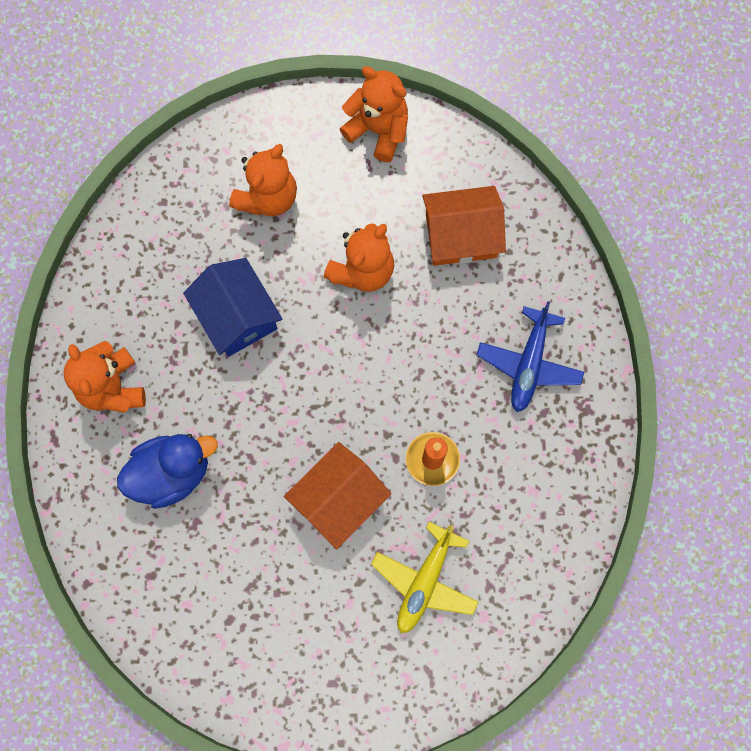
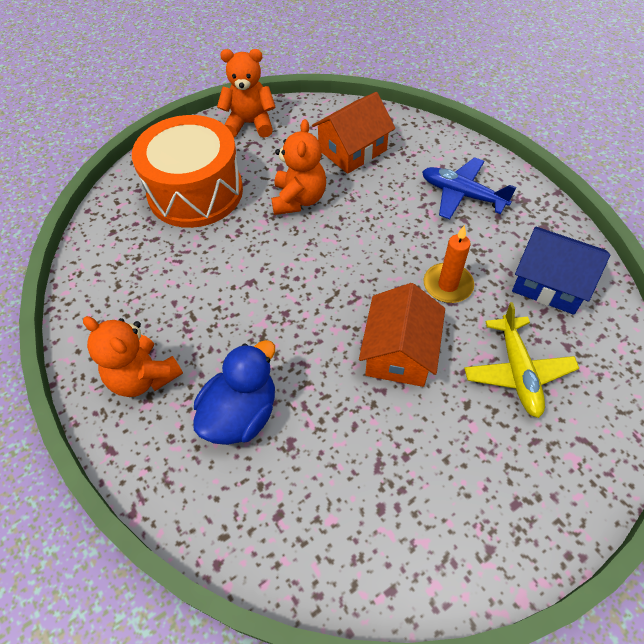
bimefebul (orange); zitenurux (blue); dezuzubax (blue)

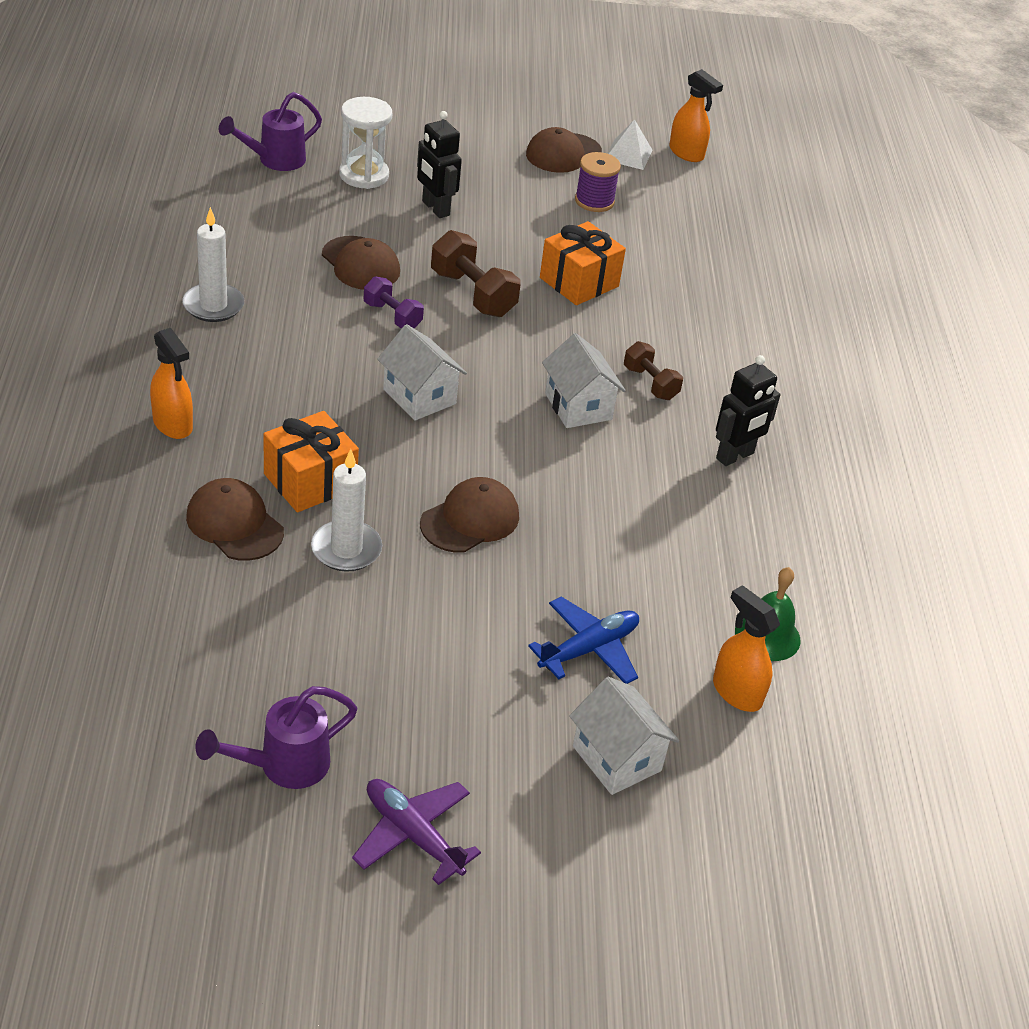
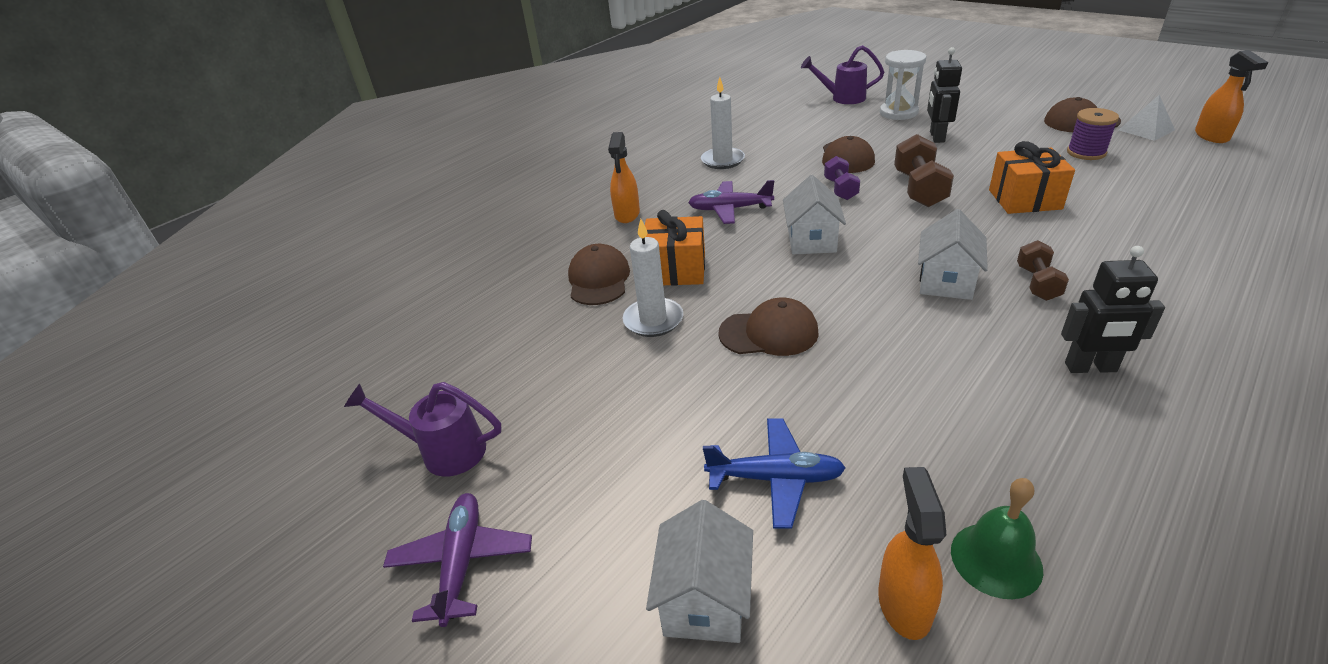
zitenurux (purple) (2nd from left)

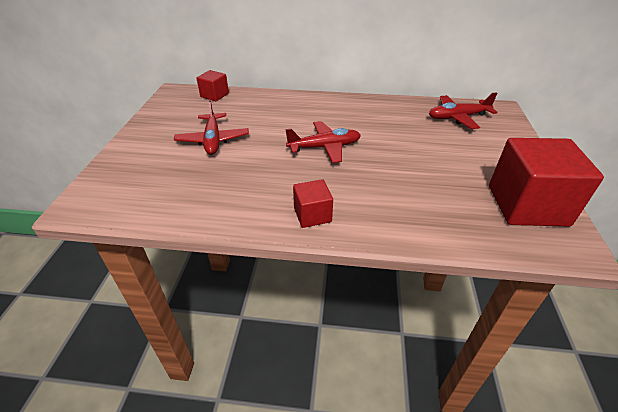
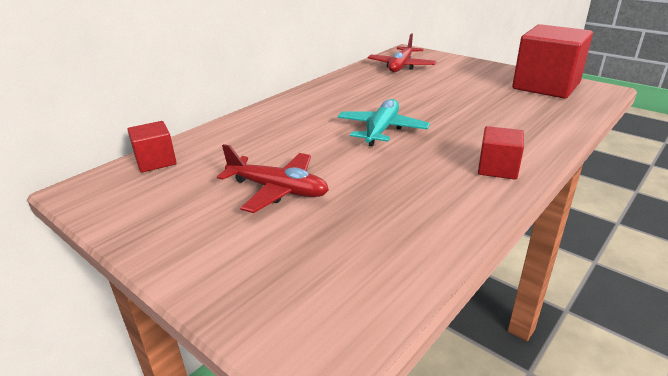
zitenurux (turquoise)

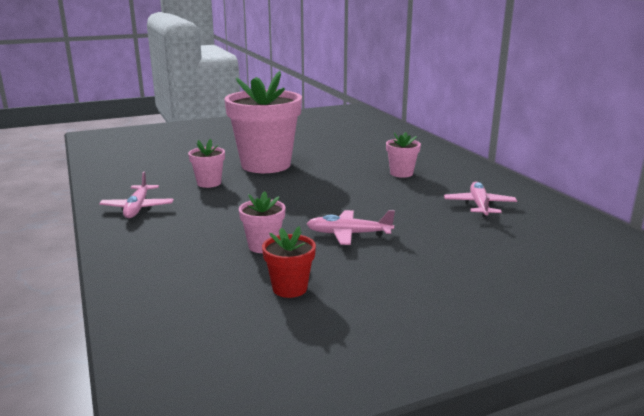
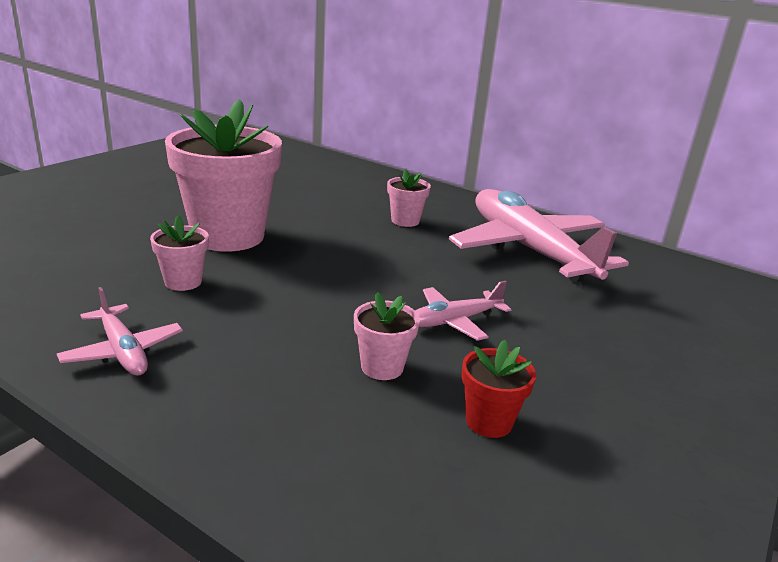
zitenurux (pink) (3rd from left)

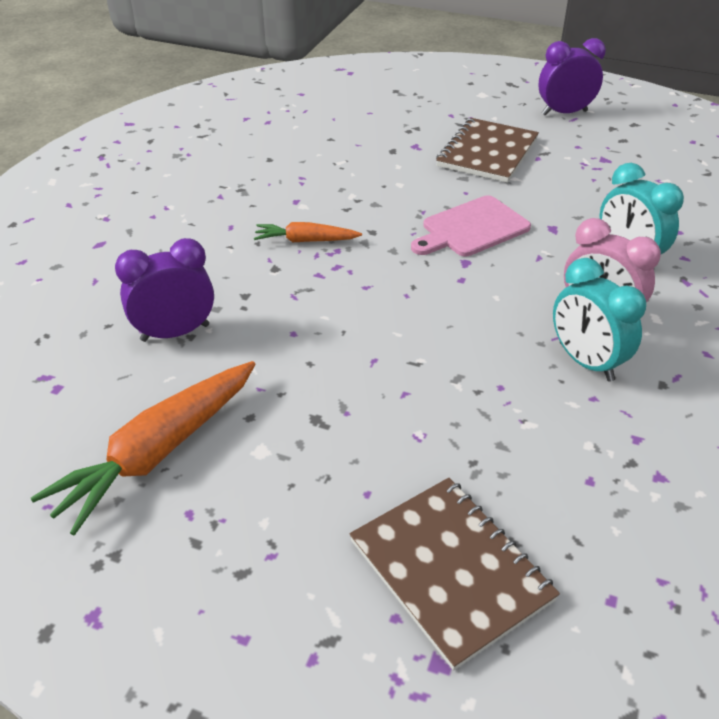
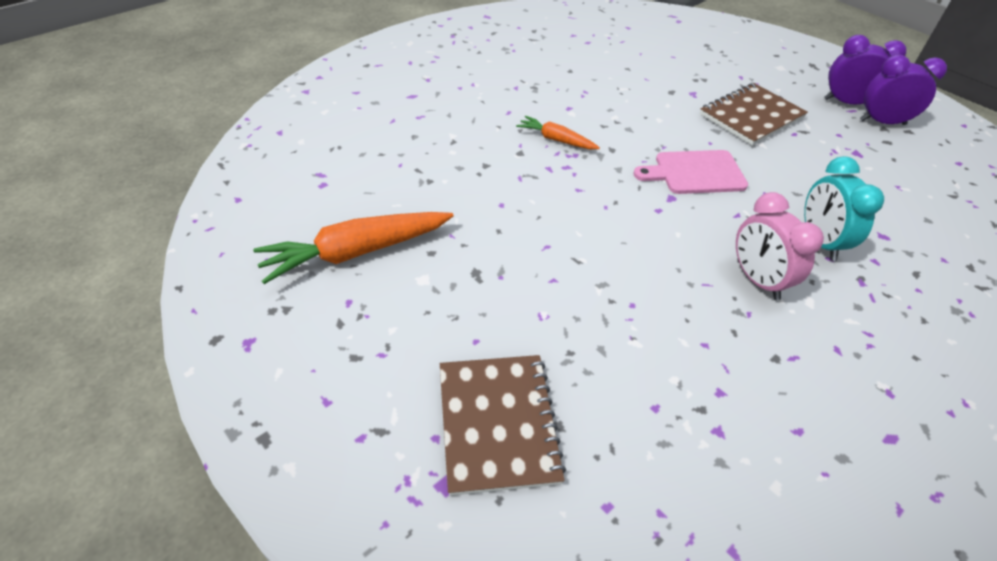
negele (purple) (2nd from left); negele (turquoise) (1st from left in the first image)

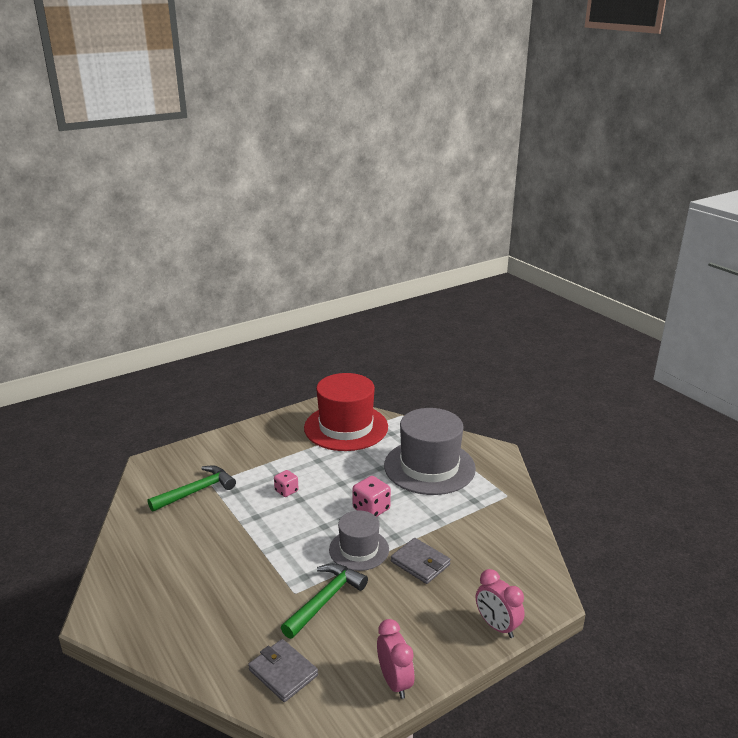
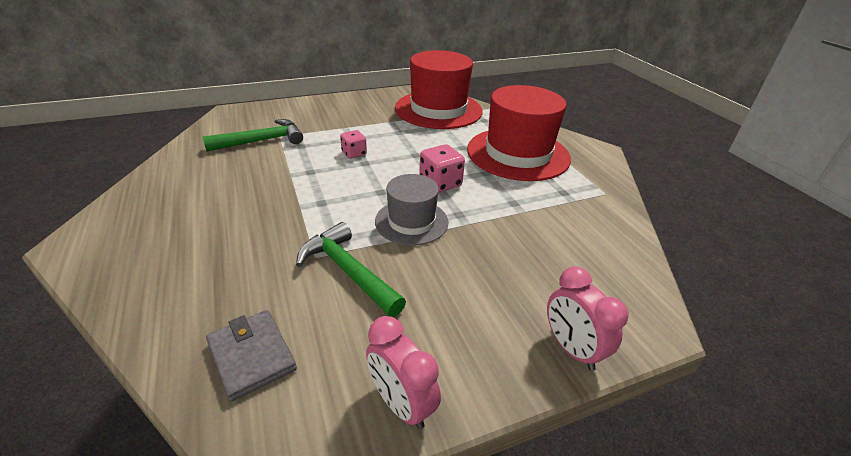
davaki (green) (2nd from left); negele (pink) (1st from left); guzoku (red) (2nd from left); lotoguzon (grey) (2nd from left in the first image)

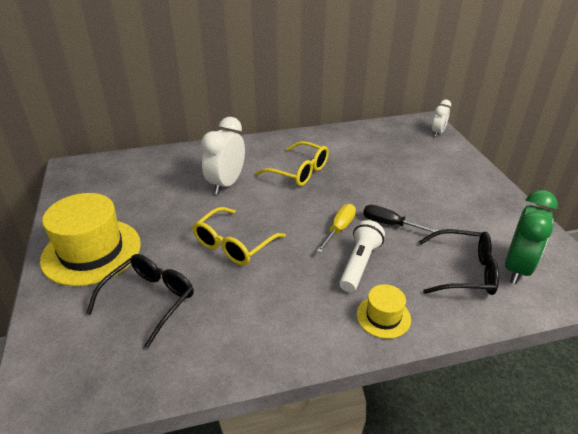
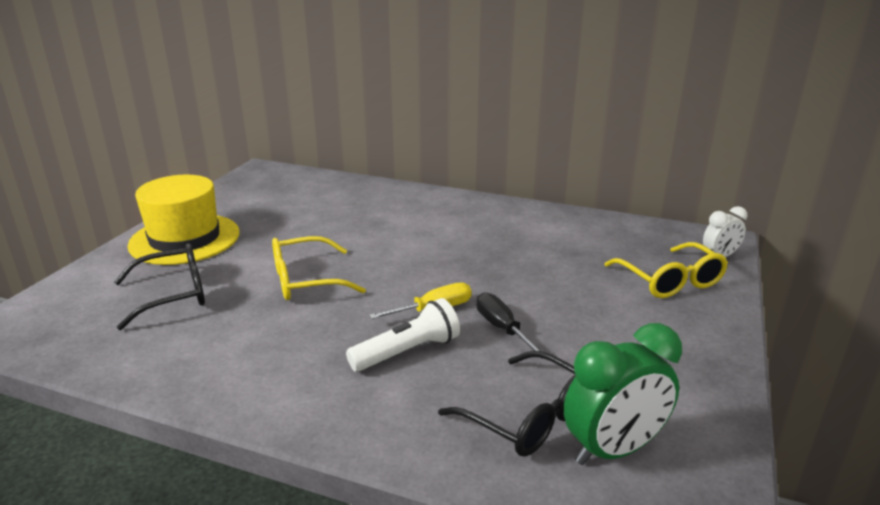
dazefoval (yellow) (2nd from left); negele (white) (1st from left in the first image); guzoku (yellow) (2nd from left in the first image)

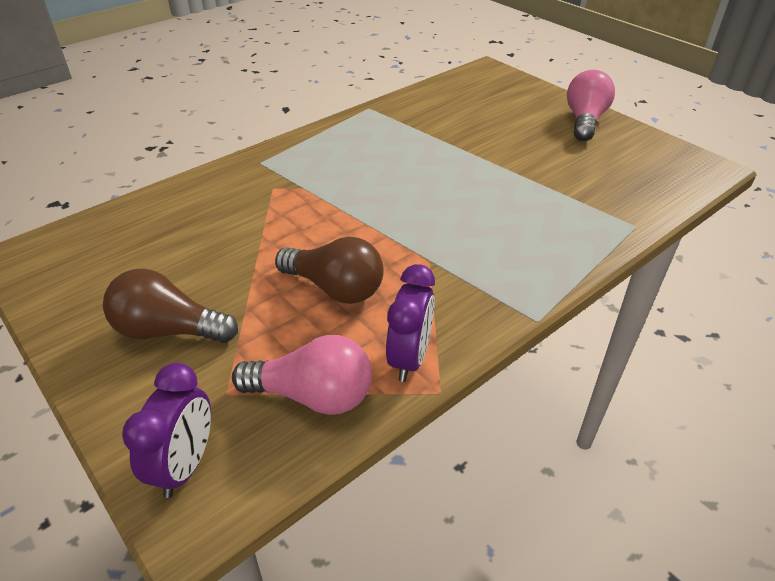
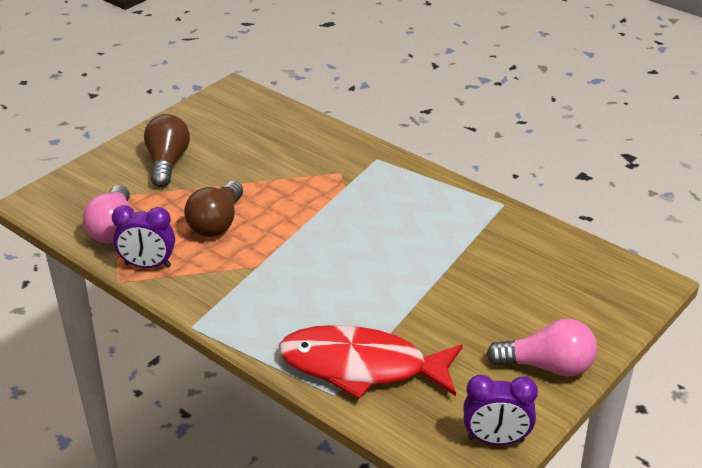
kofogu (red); negele (purple) (2nd from left)

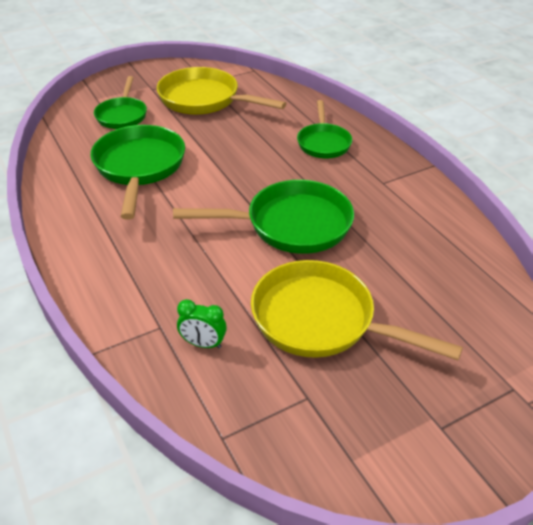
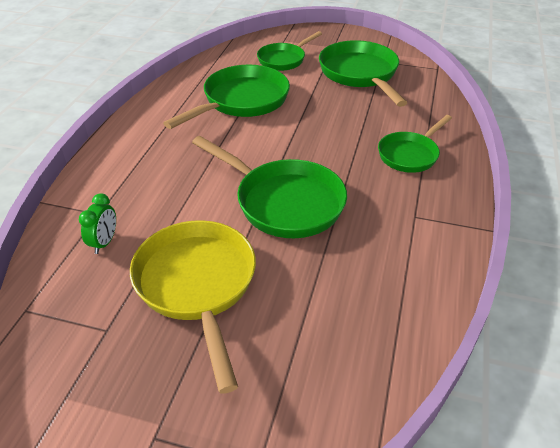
negele (green); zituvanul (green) (4th from left)

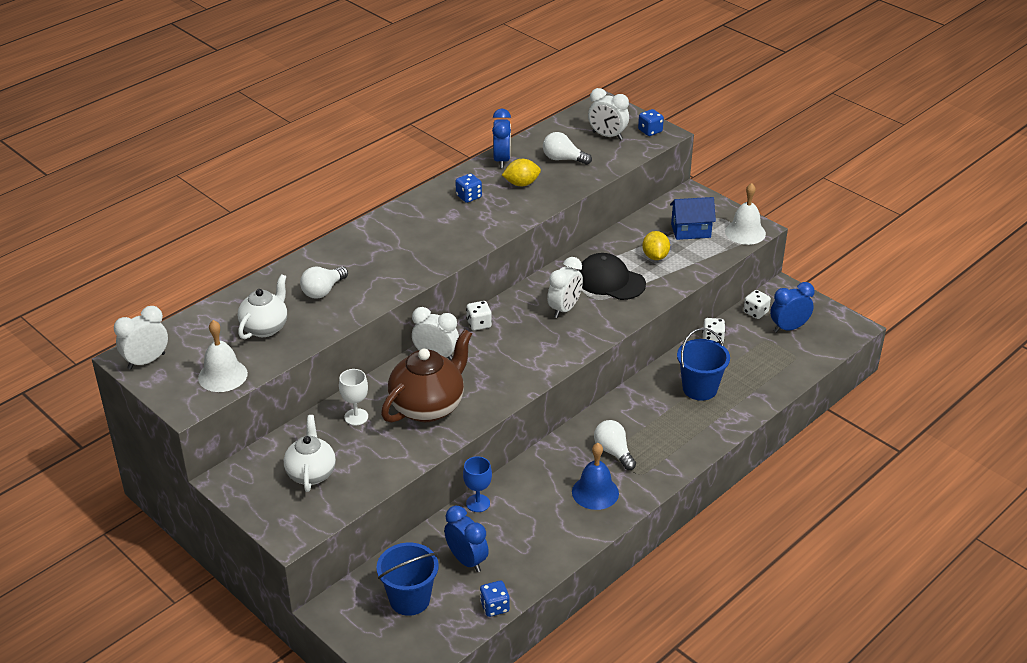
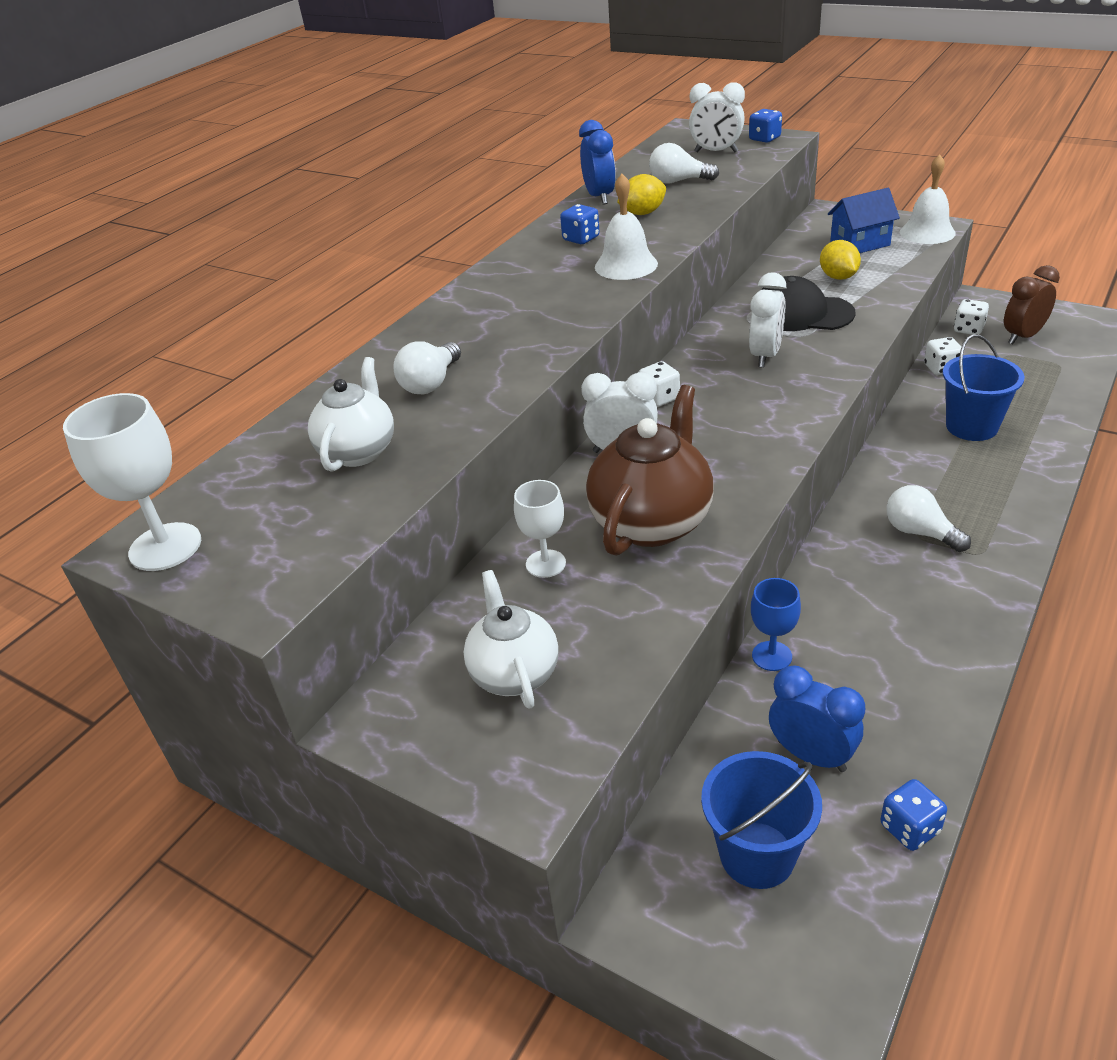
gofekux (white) (1st from left); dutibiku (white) (1st from left); negele (brown); dutibiku (blue)

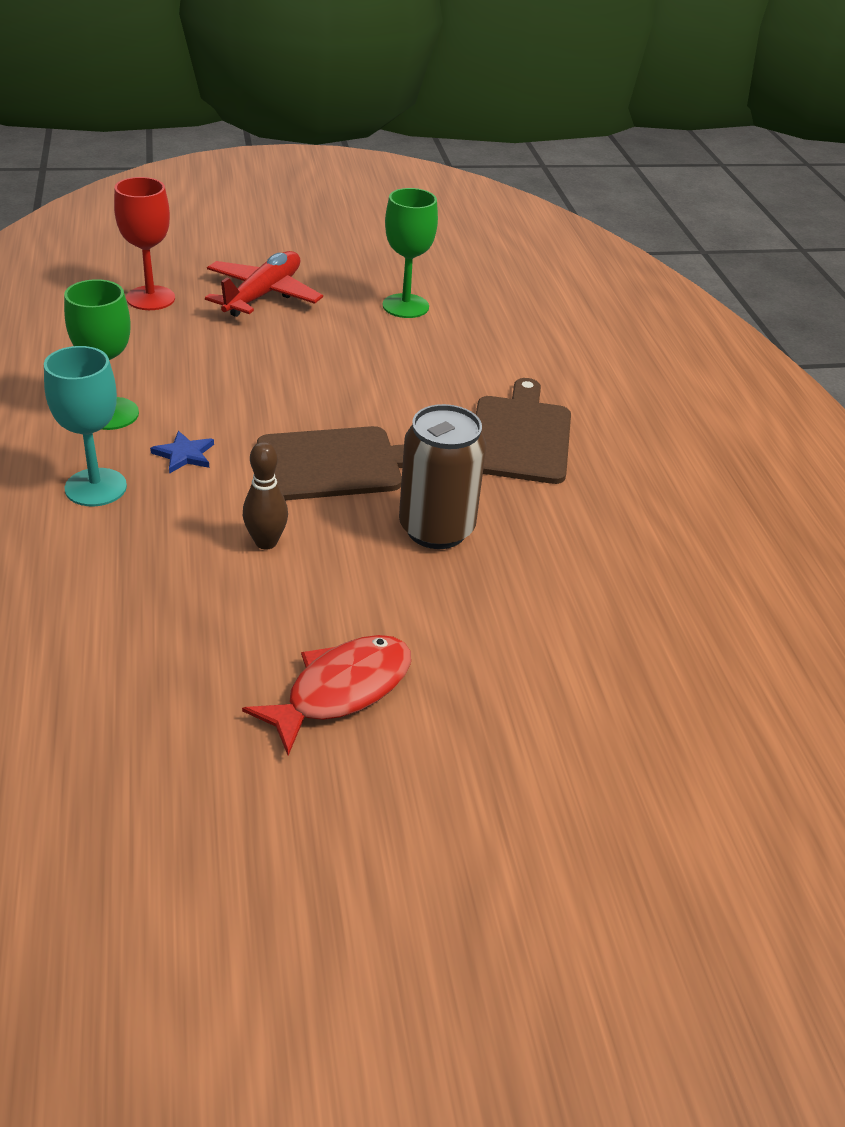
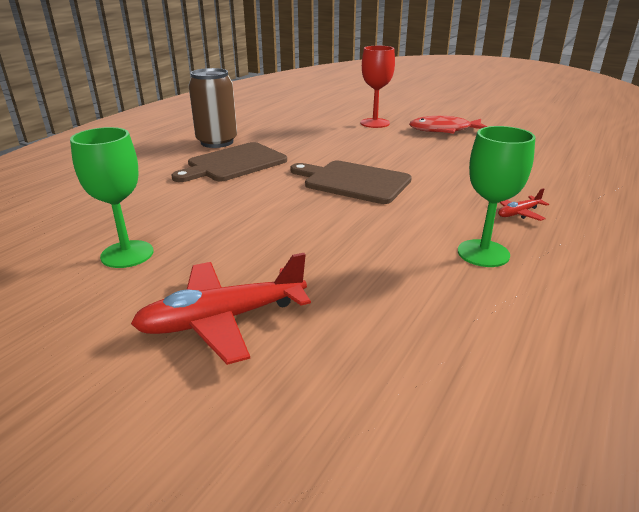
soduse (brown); gofekux (red); zitenurux (red) (2nd from left); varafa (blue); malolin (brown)

